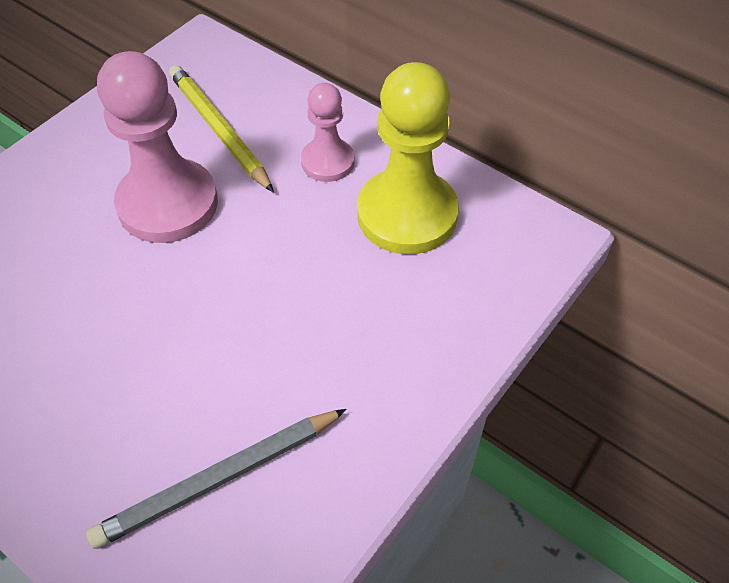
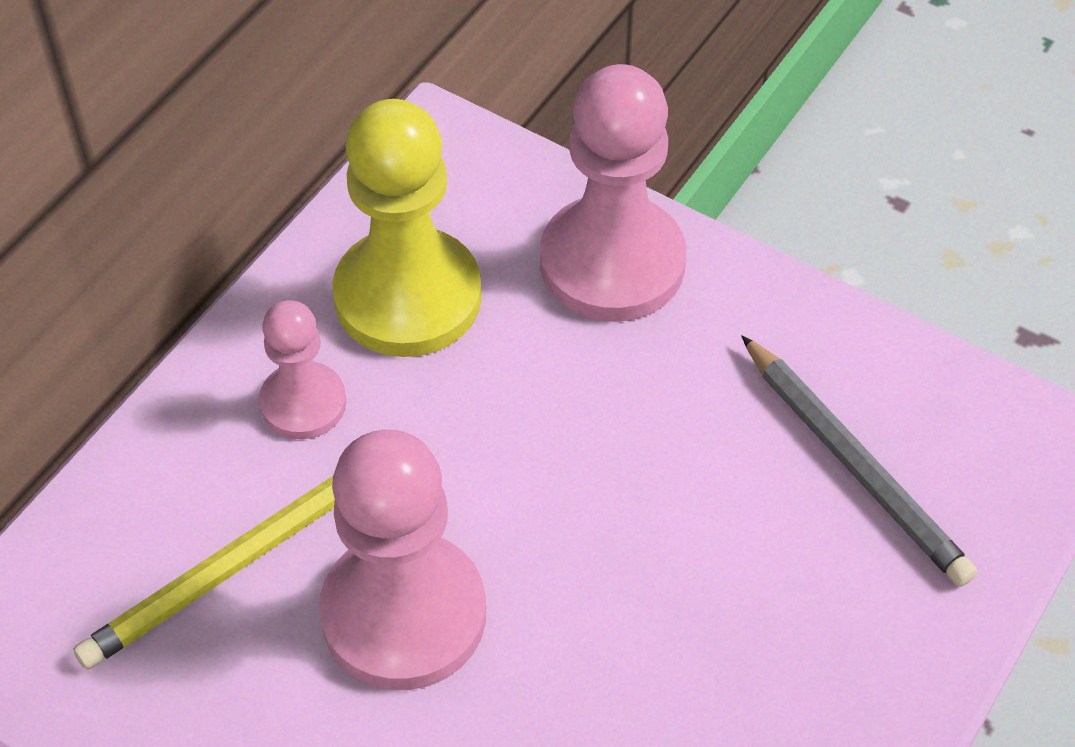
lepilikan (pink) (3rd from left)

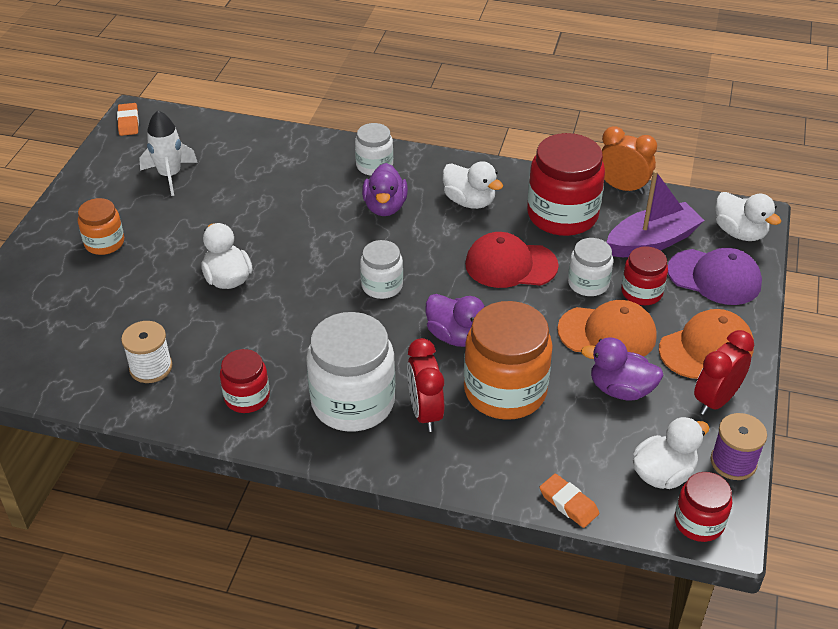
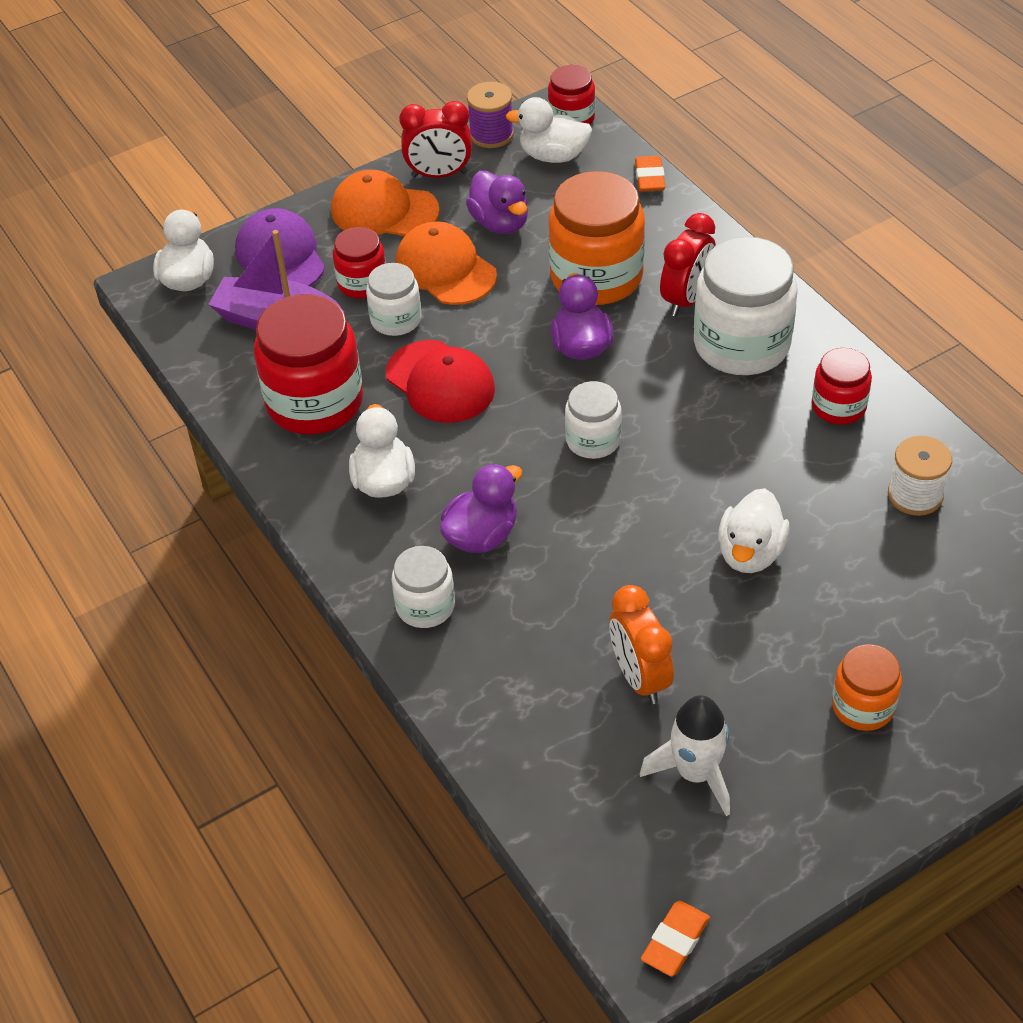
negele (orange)

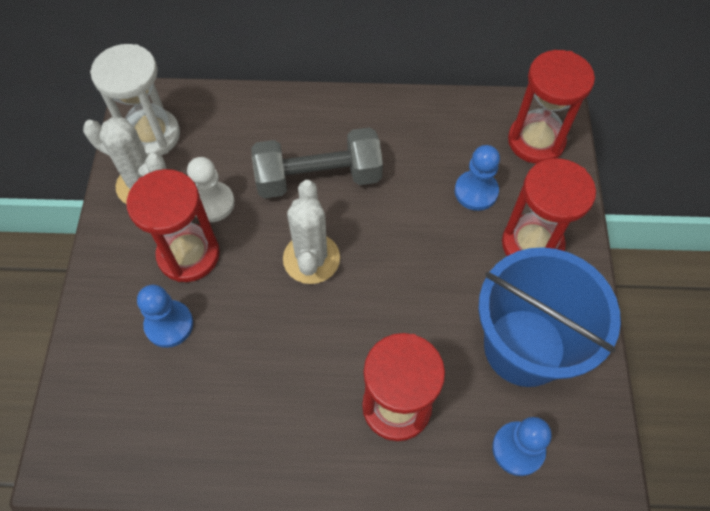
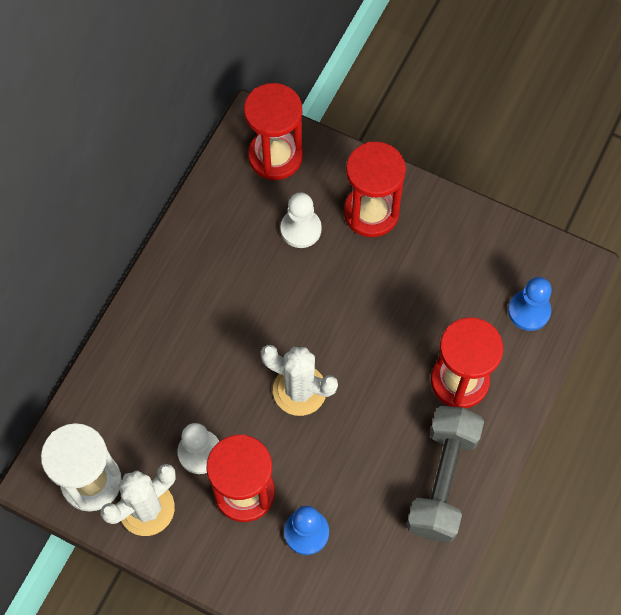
lepilikan (white) (2nd from left); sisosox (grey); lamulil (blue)

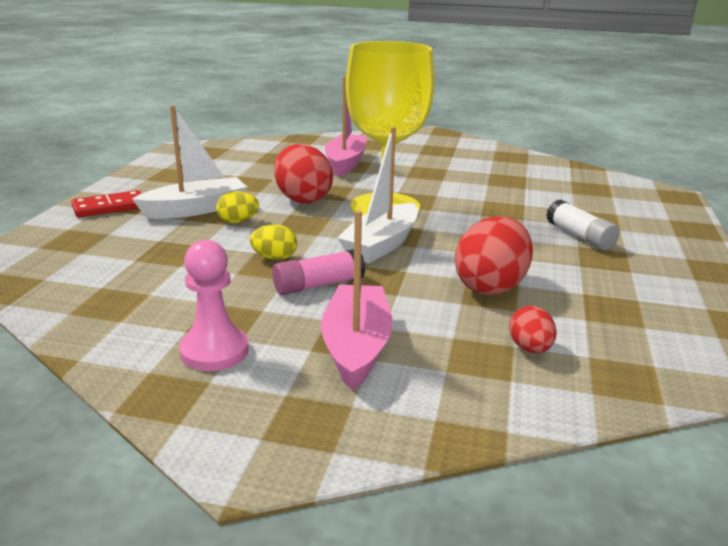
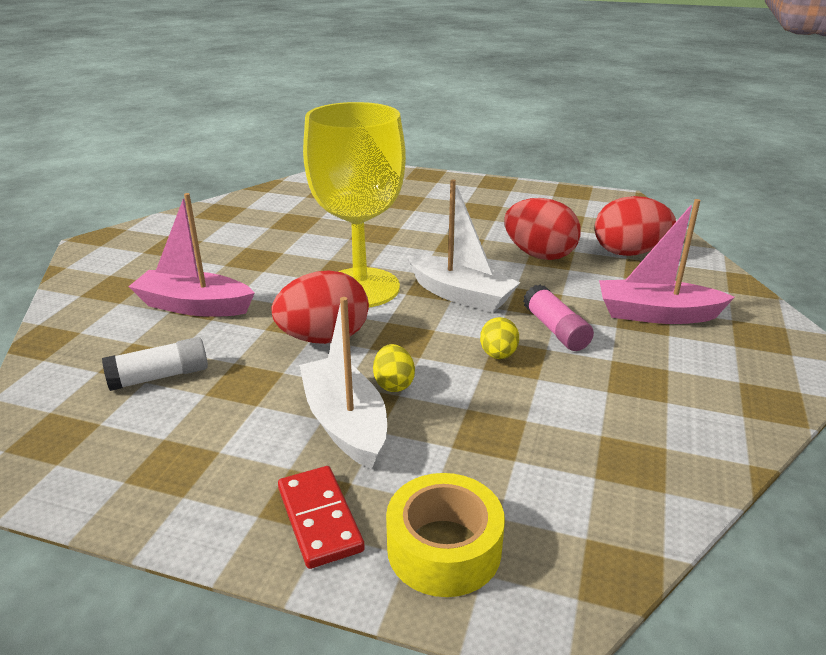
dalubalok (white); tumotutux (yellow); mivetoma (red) (3rd from left); lepilikan (pink)

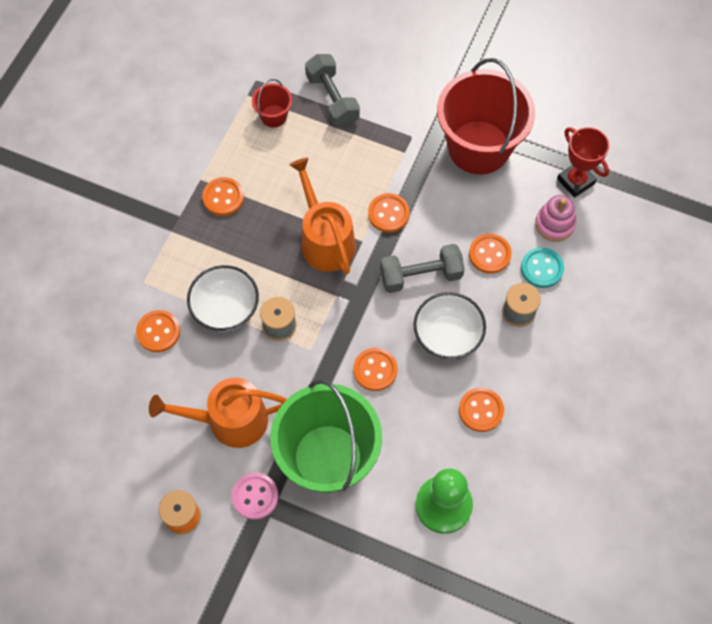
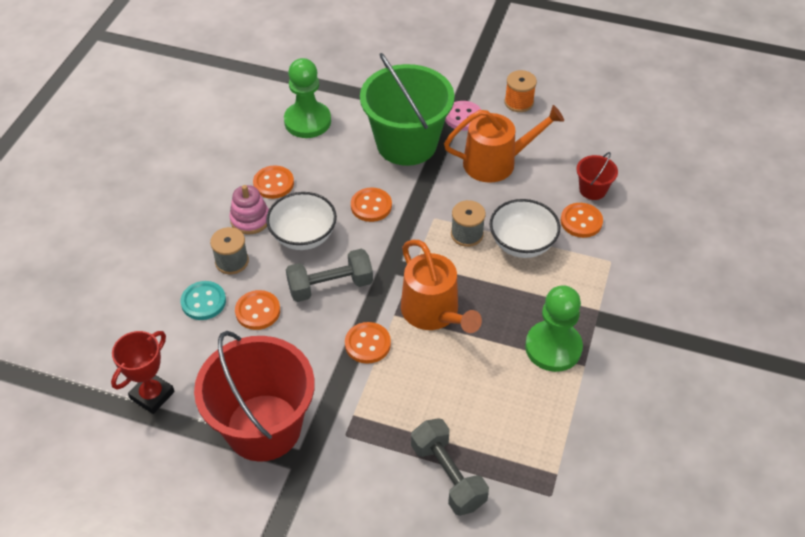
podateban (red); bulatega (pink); lepilikan (green) (2nd from left); lamulil (red) (2nd from left)

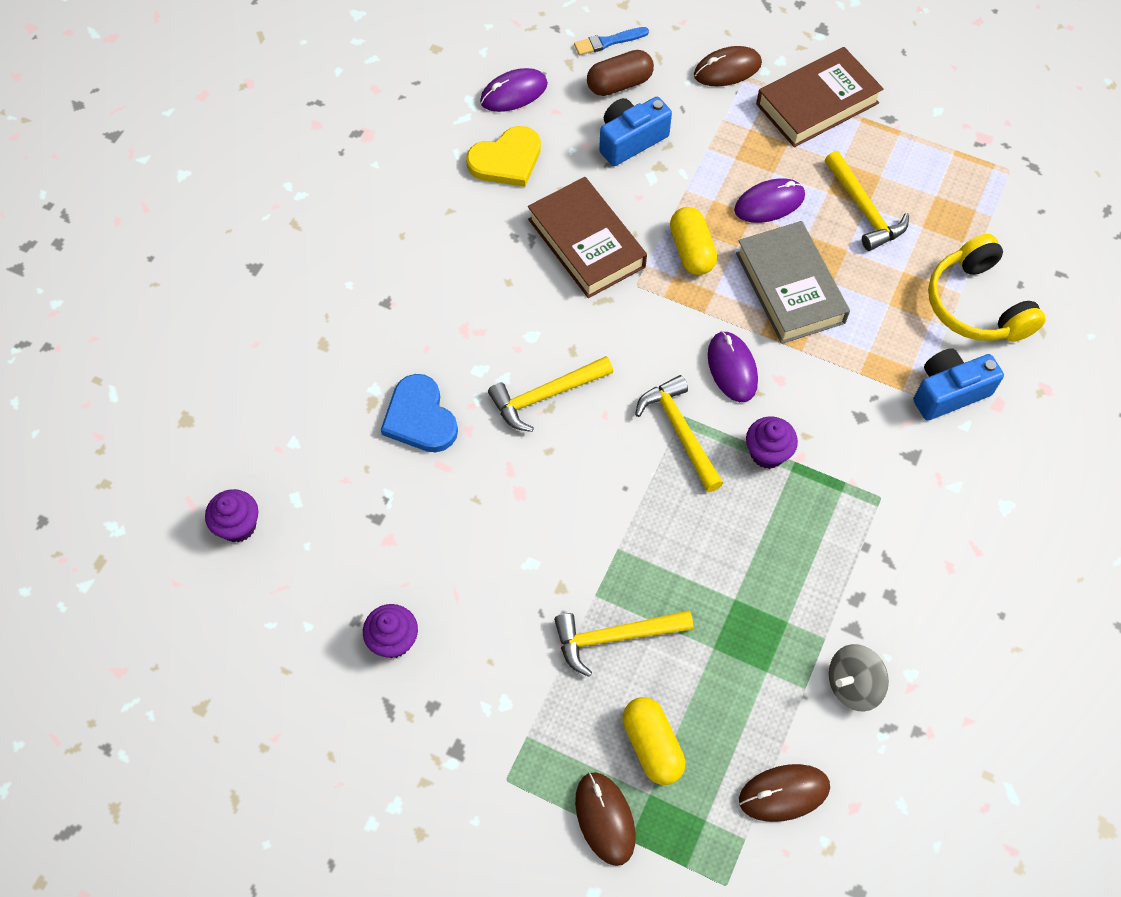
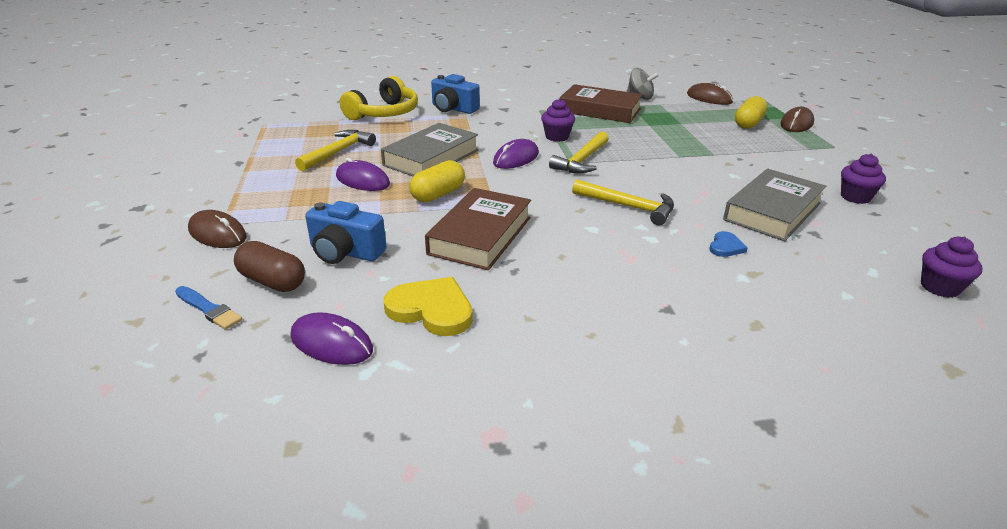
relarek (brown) (2nd from left); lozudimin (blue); relarek (grey) (2nd from left); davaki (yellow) (2nd from left in the first image)

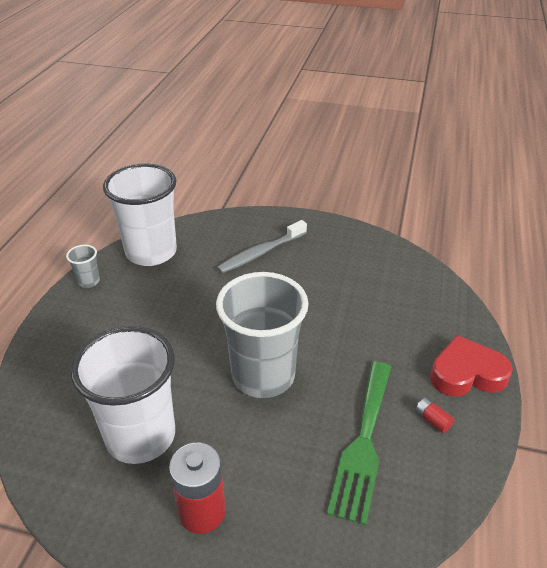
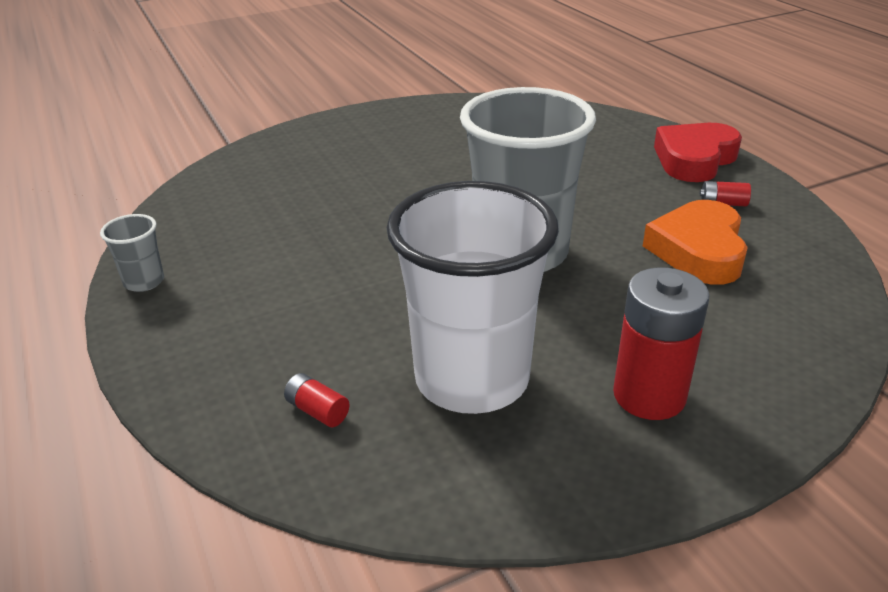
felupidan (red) (1st from left); lozudimin (orange); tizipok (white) (2nd from left in the first image); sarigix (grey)

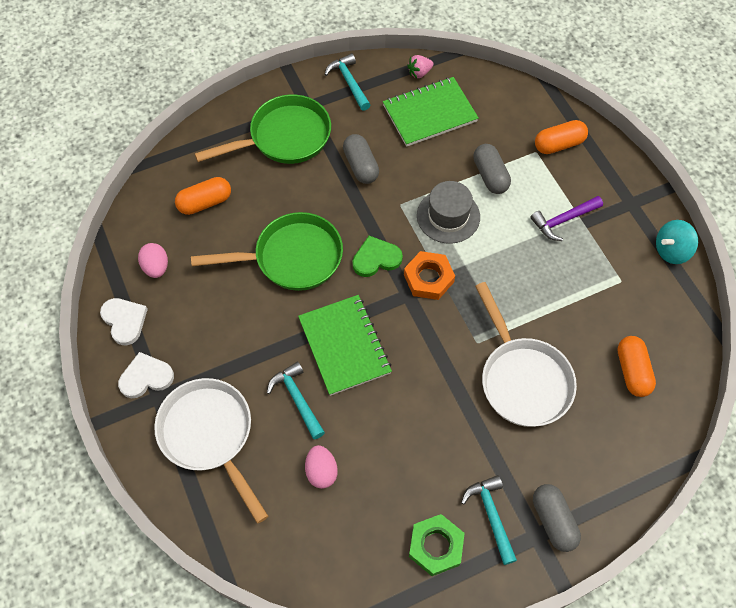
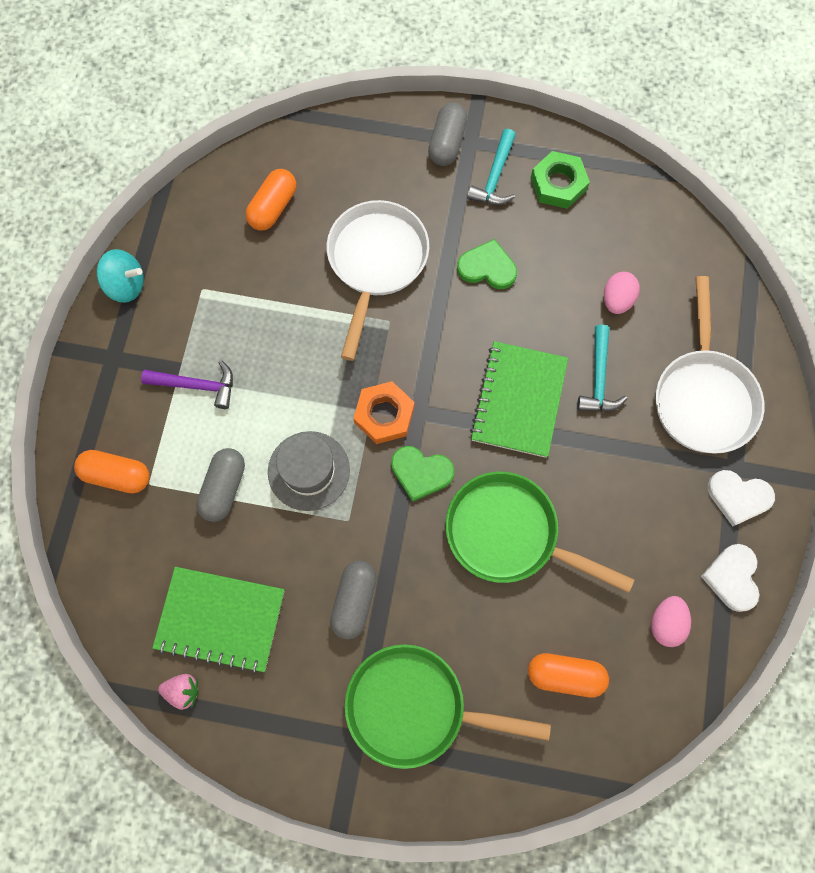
lozudimin (green) (2nd from left); davaki (turquoise) (2nd from left in the first image)

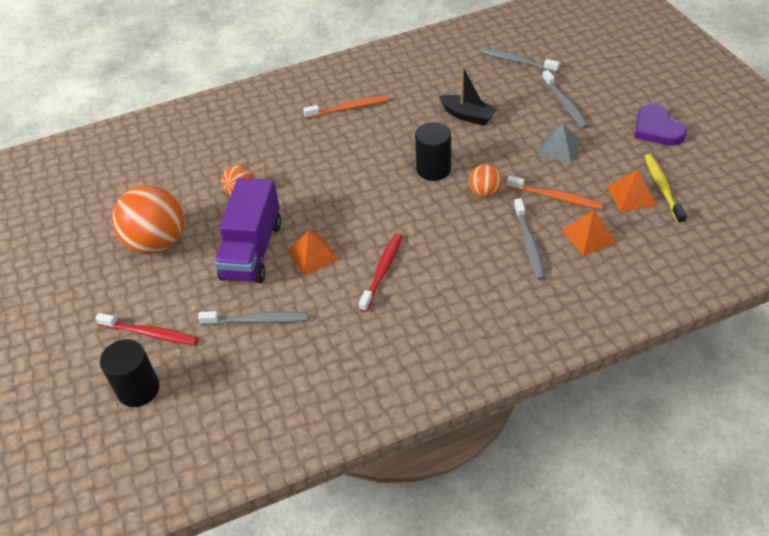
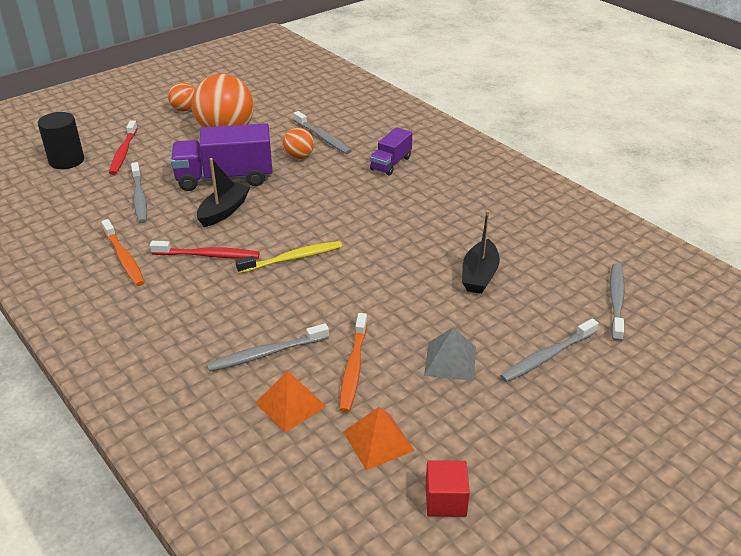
sarigix (orange) (1st from left); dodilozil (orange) (1st from left); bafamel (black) (1st from left); sarigix (yellow); sarigix (grey) (3rd from left); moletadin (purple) (2nd from left); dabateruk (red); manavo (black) (2nd from left in the first image); lozudimin (purple)

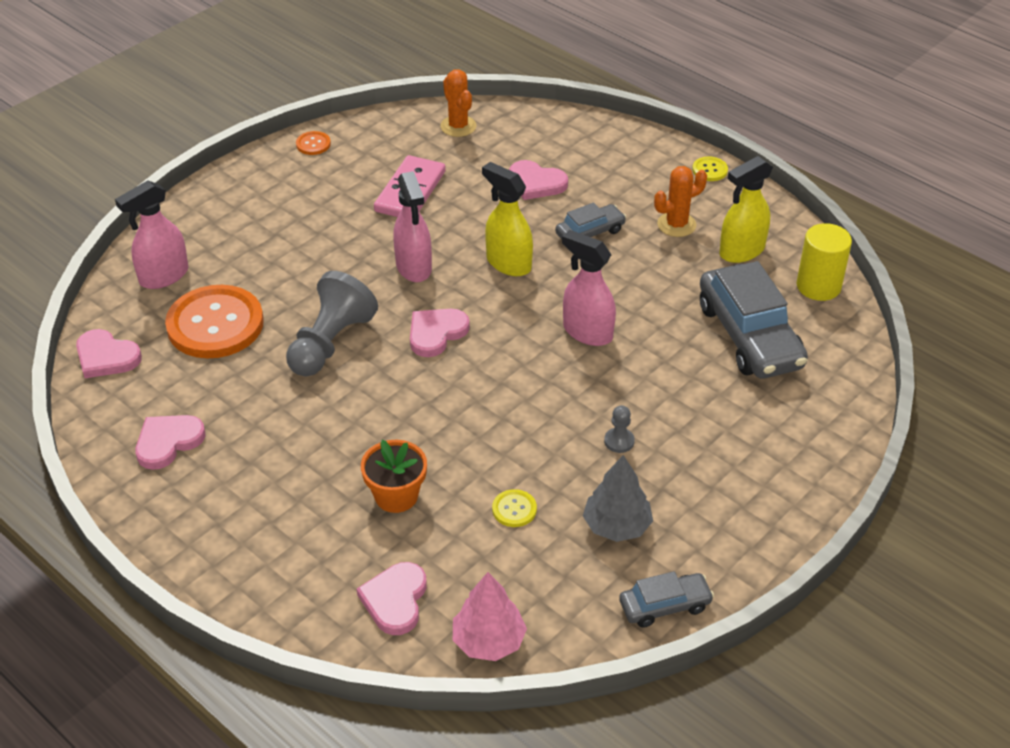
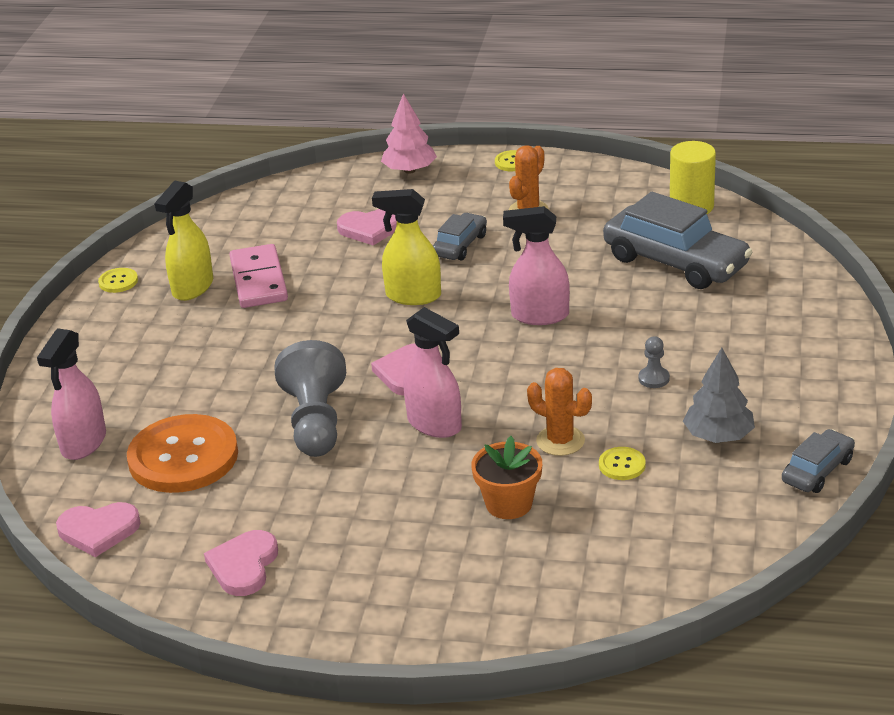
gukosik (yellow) (1st from left); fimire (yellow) (1st from left); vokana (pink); fimire (pink) (2nd from left); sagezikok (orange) (2nd from left); lozudimin (pink) (3rd from left in the first image)

